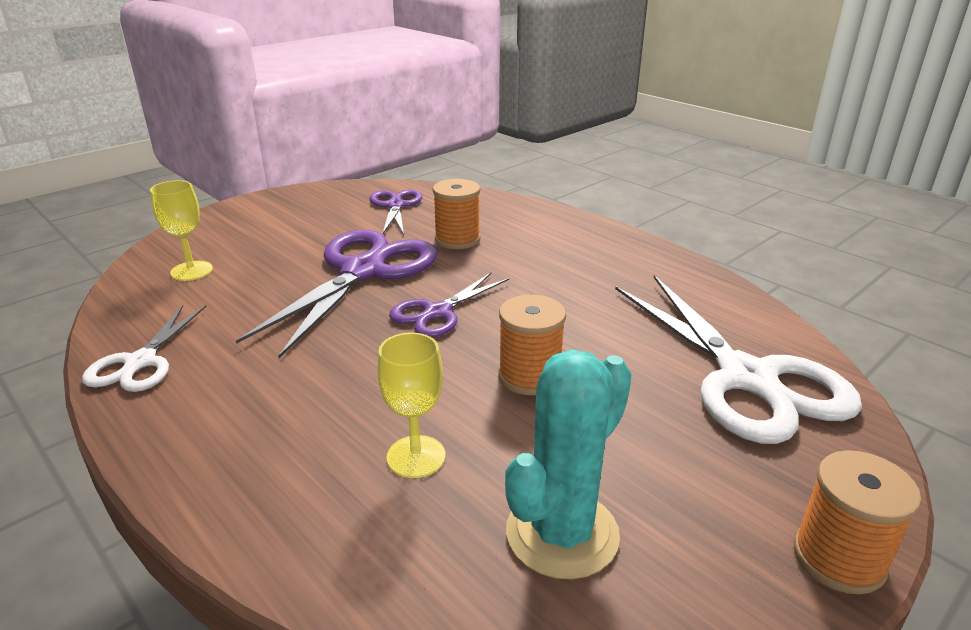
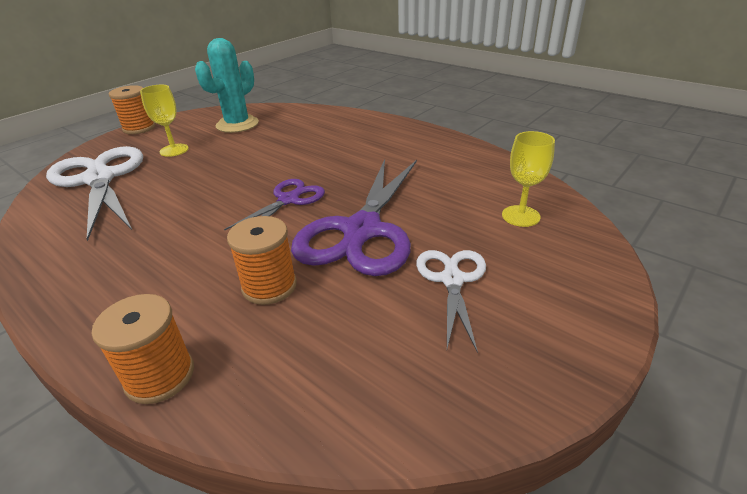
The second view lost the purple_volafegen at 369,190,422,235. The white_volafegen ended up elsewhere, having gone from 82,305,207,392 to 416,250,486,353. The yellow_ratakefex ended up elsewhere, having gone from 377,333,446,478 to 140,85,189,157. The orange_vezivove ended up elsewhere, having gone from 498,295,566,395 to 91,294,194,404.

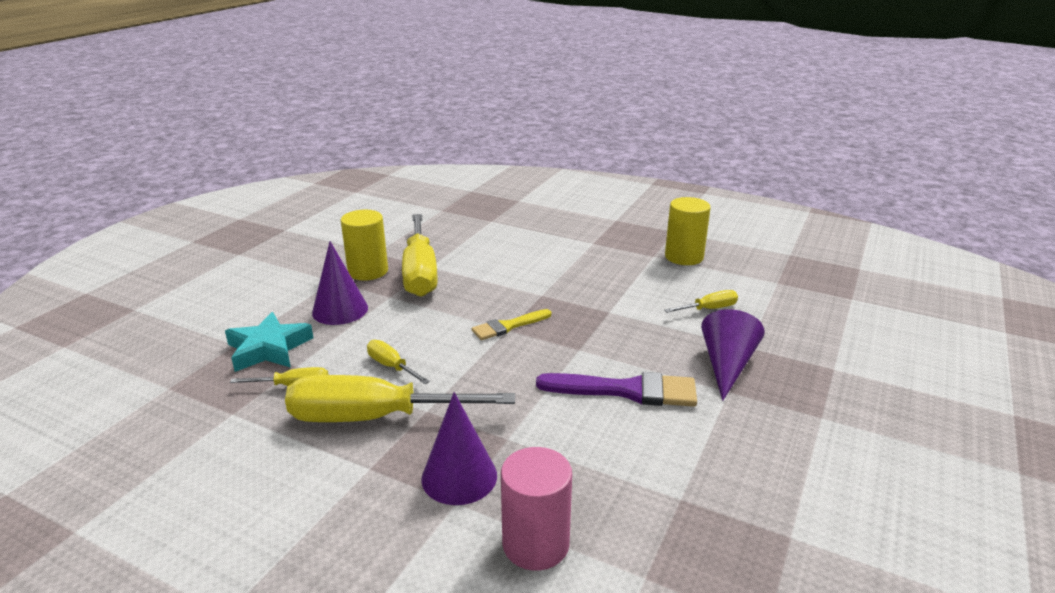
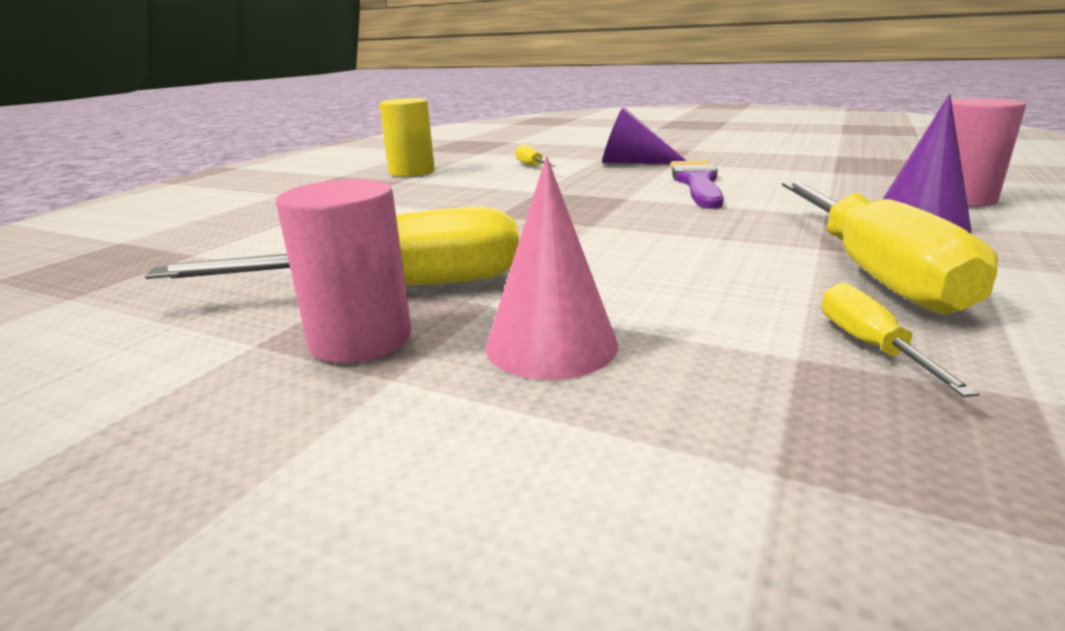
The second view lost the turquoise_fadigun at 225,312,313,372. The second view lost the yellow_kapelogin at 367,340,430,384. The second view lost the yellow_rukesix at 472,309,551,340. What was the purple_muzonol at 312,241,368,325 turned into the pink_muzonol at 486,157,619,380. What was the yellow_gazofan at 341,210,388,281 turned into the pink_gazofan at 276,179,412,363.

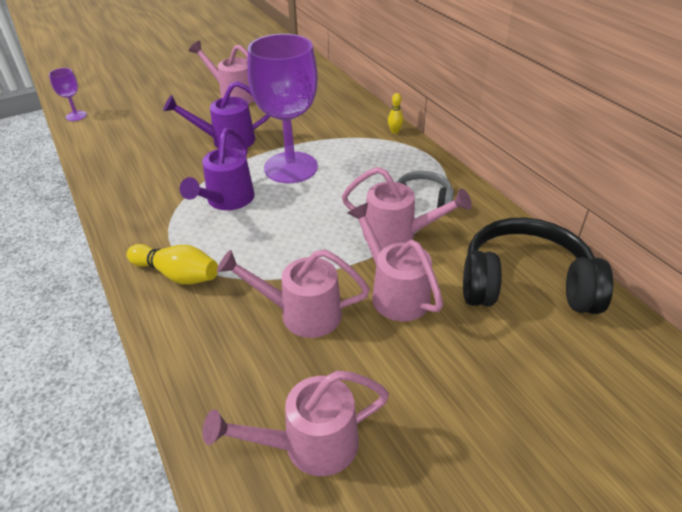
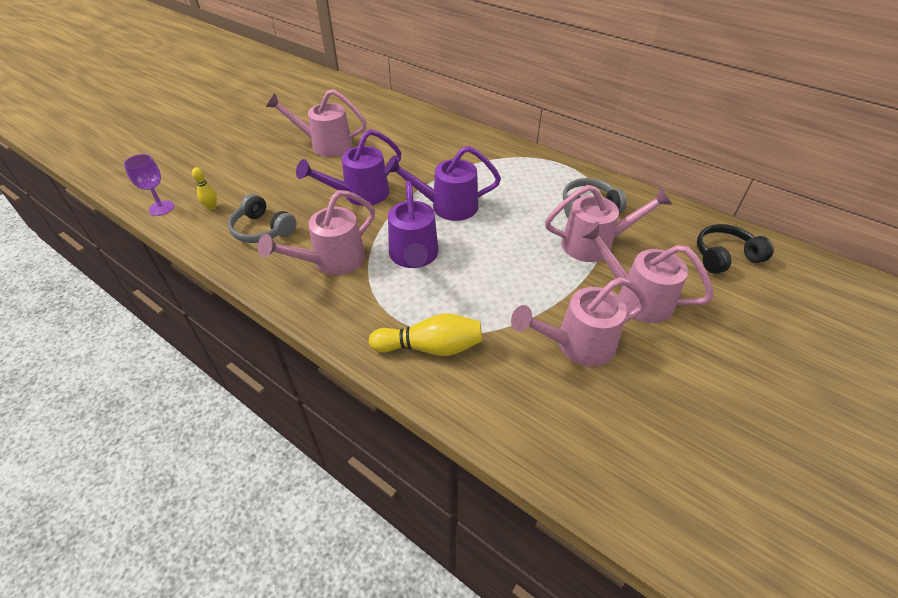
The second view gained the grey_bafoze at 228,194,297,243. The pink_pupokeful ended up elsewhere, having gone from 202,371,389,476 to 258,190,375,275. The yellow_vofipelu ended up elsewhere, having gone from 388,93,403,134 to 192,167,217,210. Where the purple_ratakefex stood at 247,34,318,183, the purple_pupokeful came to stand at 385,146,501,221. The size of the black_bafoze at 463,217,613,314 changed by a factor of 0.55.

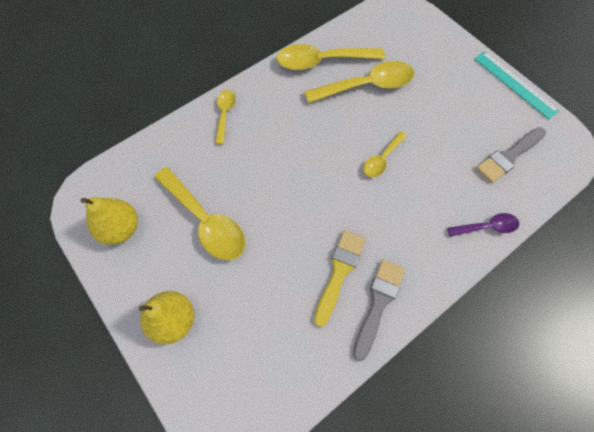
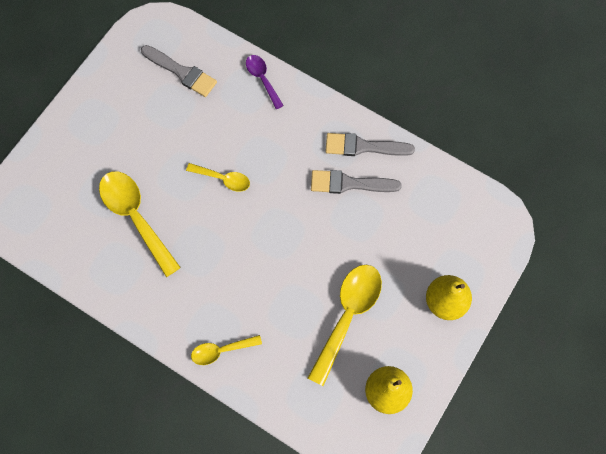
The second view lost the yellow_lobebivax at 276,44,385,70. The second view lost the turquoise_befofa at 474,51,560,119. What was the yellow_rukesix at 314,230,366,327 turned into the grey_rukesix at 311,170,402,194.

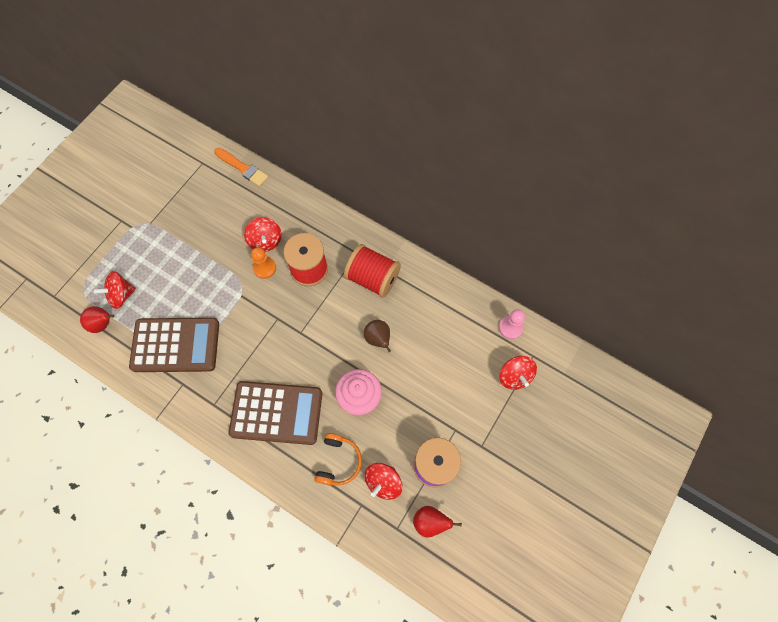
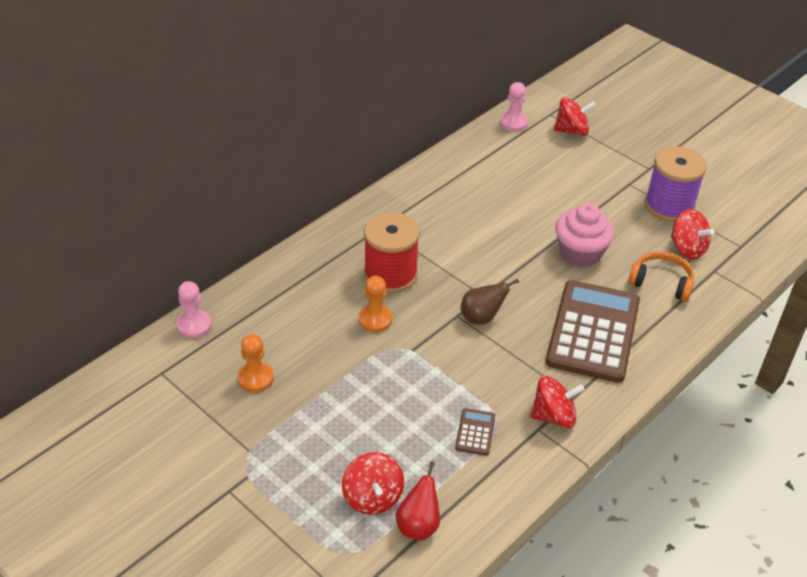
The second view lost the red_vezivove at 344,244,401,298. The second view lost the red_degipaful at 413,506,462,538. The second view gained the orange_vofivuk at 237,334,274,392. The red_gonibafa ended up elsewhere, having gone from 244,217,281,252 to 530,376,585,428. The brown_degipaful ended up elsewhere, having gone from 364,320,391,352 to 461,279,519,325. Where the orange_rukesix stood at 214,148,268,187, the pink_vofivuk came to stand at 176,281,212,338. The size of the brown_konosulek at 129,318,219,372 changed by a factor of 0.40.

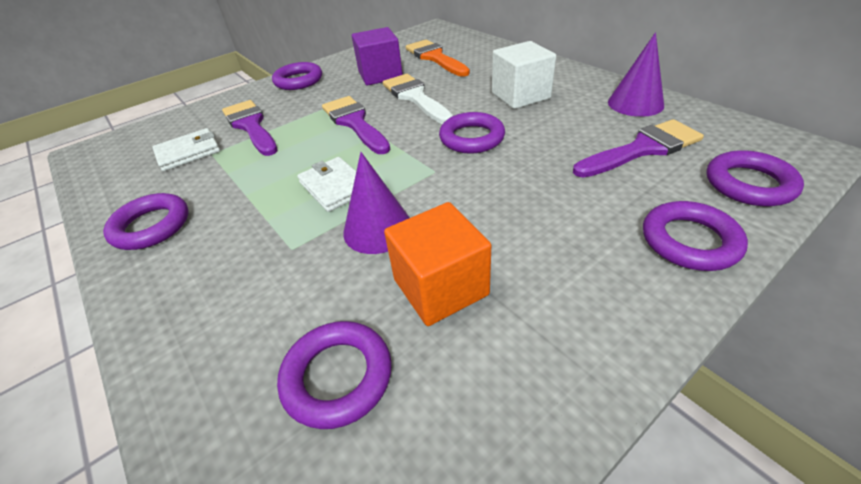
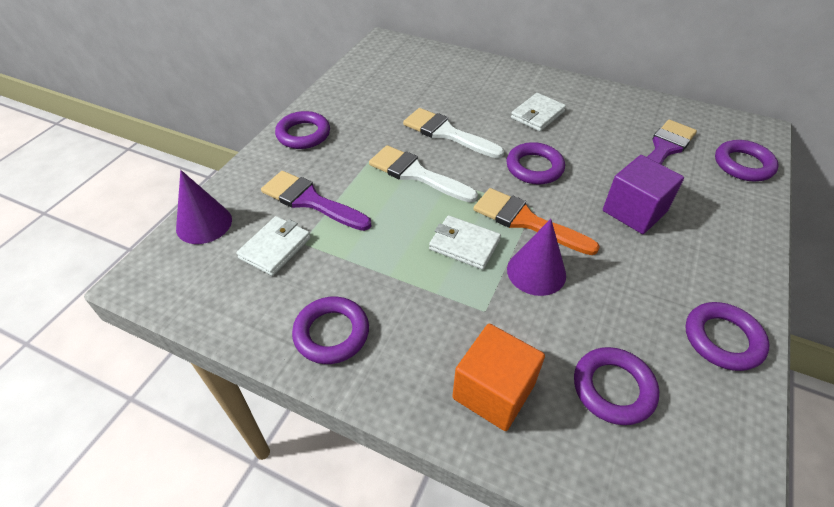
The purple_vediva ended up elsewhere, having gone from 352,27,403,86 to 603,155,684,234. The orange_vediva ended up elsewhere, having gone from 384,202,491,326 to 452,323,545,431. The orange_rukesix ended up elsewhere, having gone from 406,39,470,77 to 473,188,600,255. The purple_muzonol ended up elsewhere, having gone from 608,32,664,117 to 176,170,232,244. The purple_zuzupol ended up elsewhere, having gone from 643,201,748,271 to 685,302,770,371. Where the white_vediva stood at 492,41,556,109, the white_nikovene came to stand at 511,93,566,131. What was the purple_rukesix at 322,96,391,154 turned into the white_rukesix at 369,145,478,203.

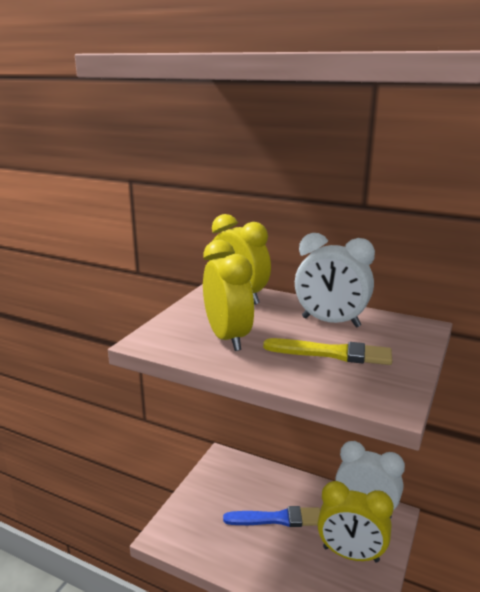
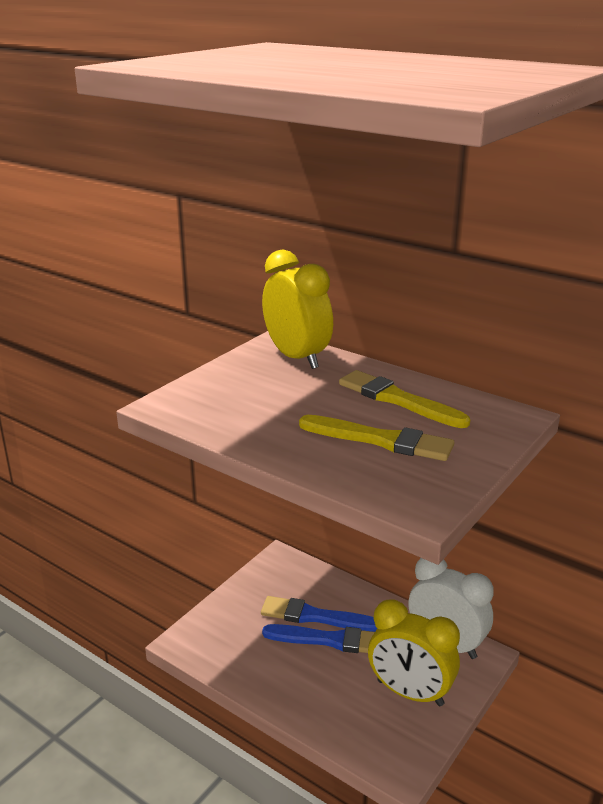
The second view lost the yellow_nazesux at 203,240,254,351. The second view gained the blue_rukesix at 261,596,377,632. Where the white_nazesux stood at 295,233,375,328, the yellow_rukesix came to stand at 339,370,470,428.

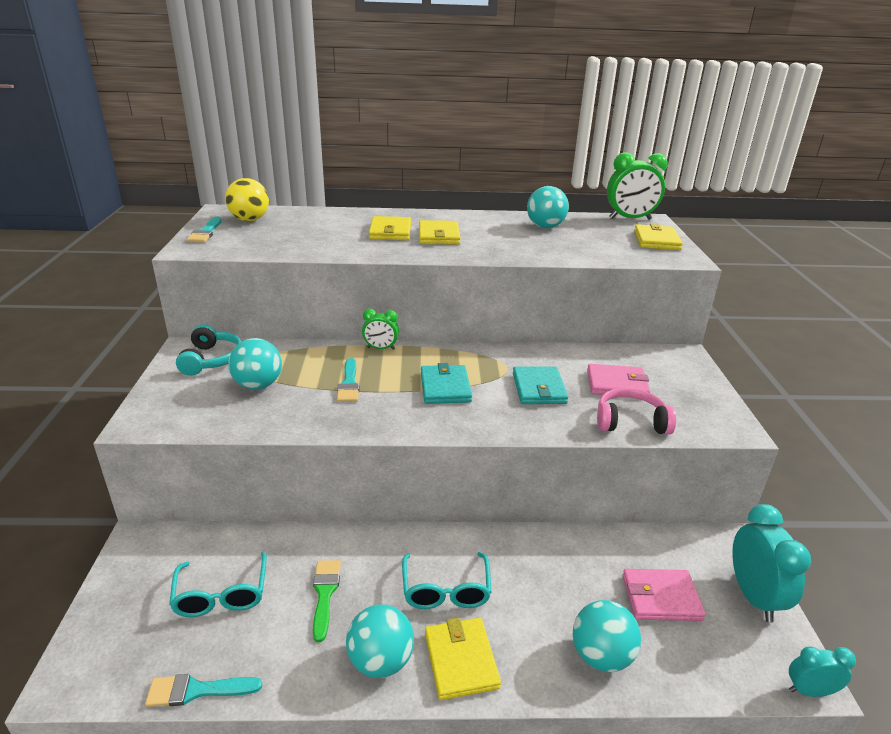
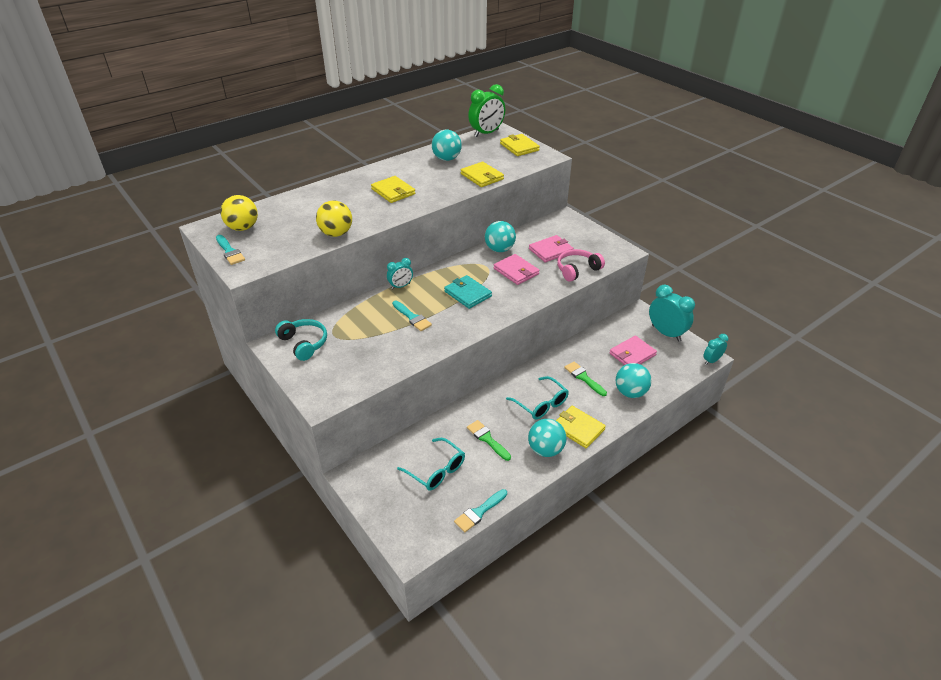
The second view gained the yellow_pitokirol at 316,201,352,237. The second view gained the green_rukesix at 564,361,607,396. The turquoise_pitokirol ended up elsewhere, having gone from 228,338,282,390 to 485,221,516,252. The yellow_nikovene ended up elsewhere, having gone from 369,216,411,240 to 461,162,504,187. What was the green_nazesux at 362,309,399,350 turned into the turquoise_nazesux at 387,258,413,289. What was the turquoise_nikovene at 513,366,568,404 turned into the pink_nikovene at 494,254,540,285.

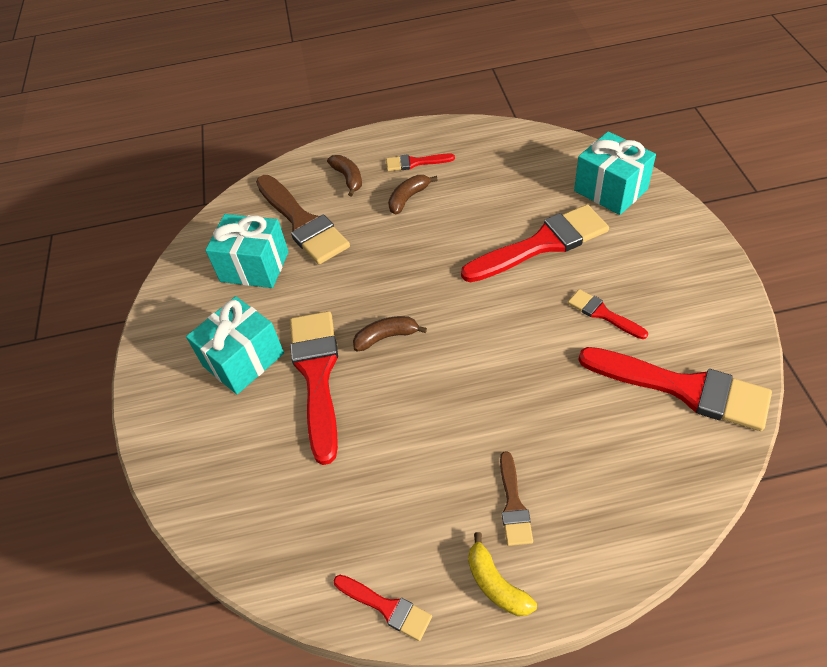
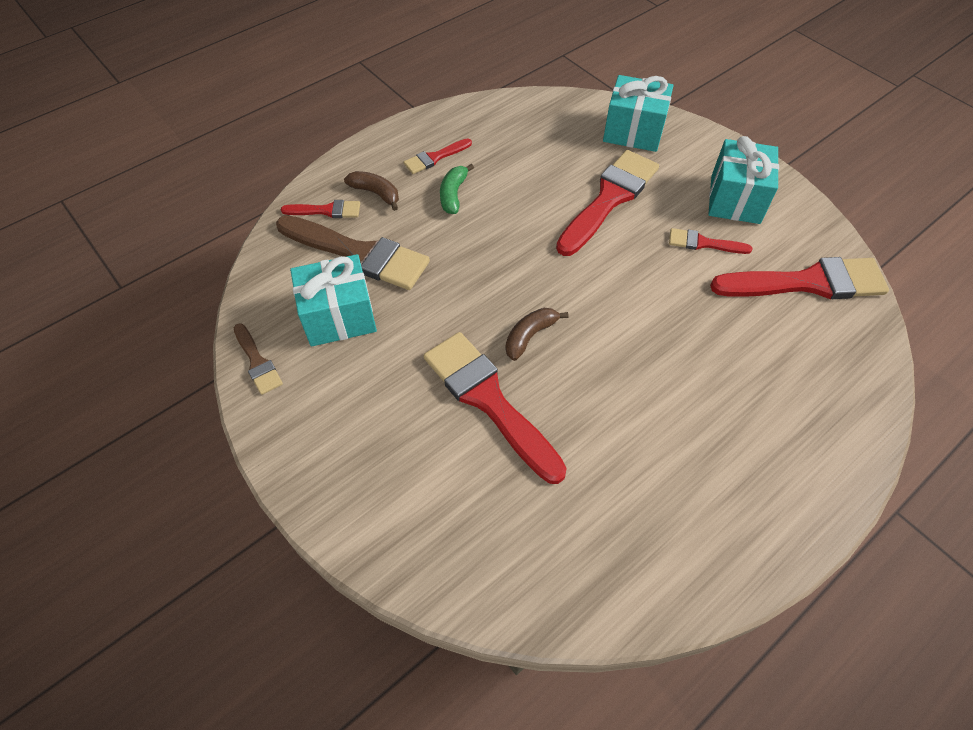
The second view lost the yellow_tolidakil at 468,532,537,616. The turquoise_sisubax ended up elsewhere, having gone from 186,296,284,394 to 708,136,779,224. The red_rukesix ended up elsewhere, having gone from 334,575,432,641 to 281,200,360,218. The brown_rukesix ended up elsewhere, having gone from 500,451,533,546 to 234,323,283,395. What was the brown_tolidakil at 388,175,438,214 turned into the green_tolidakil at 440,164,474,214.

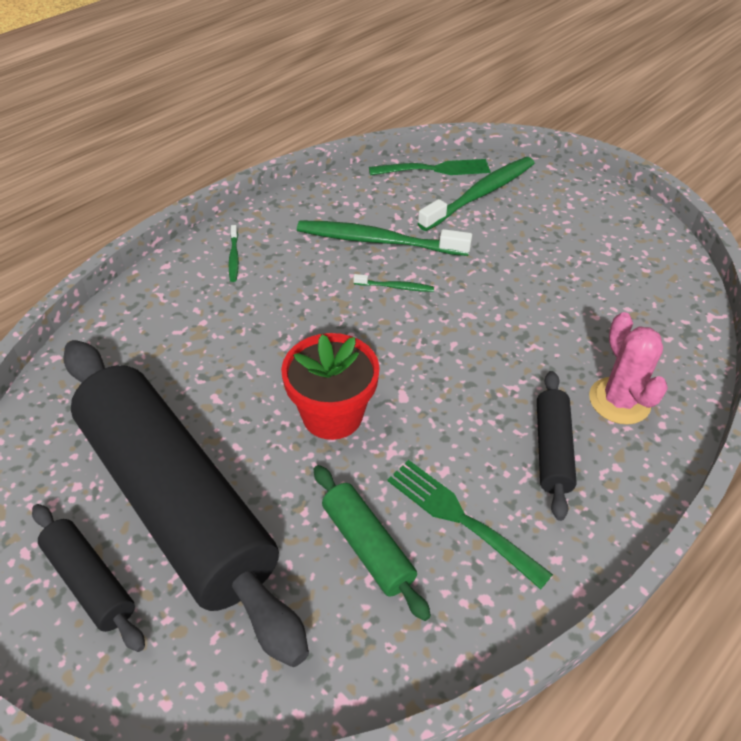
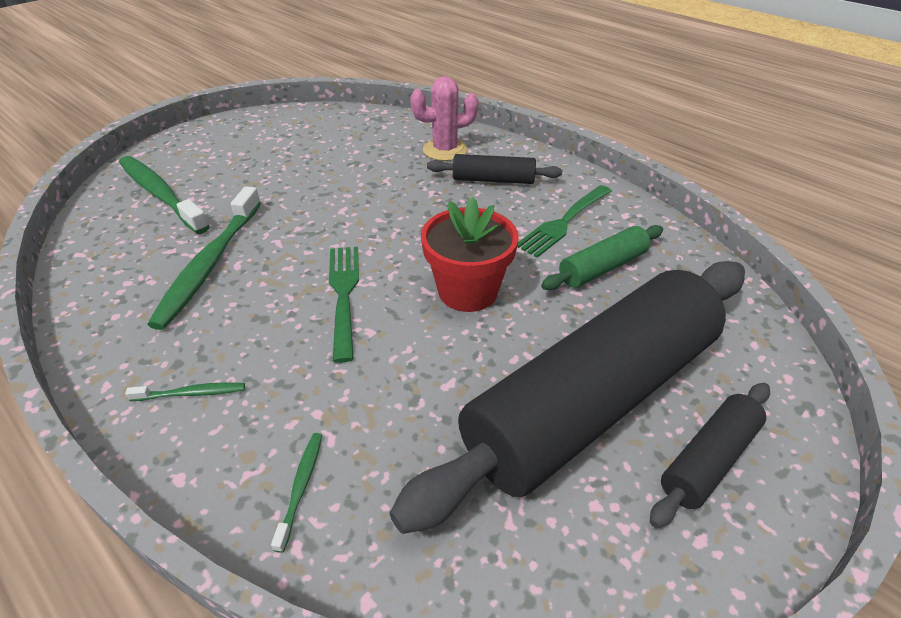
The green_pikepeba ended up elsewhere, having gone from 354,274,434,292 to 271,433,322,553. The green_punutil ended up elsewhere, having gone from 369,159,490,176 to 329,247,359,363.

